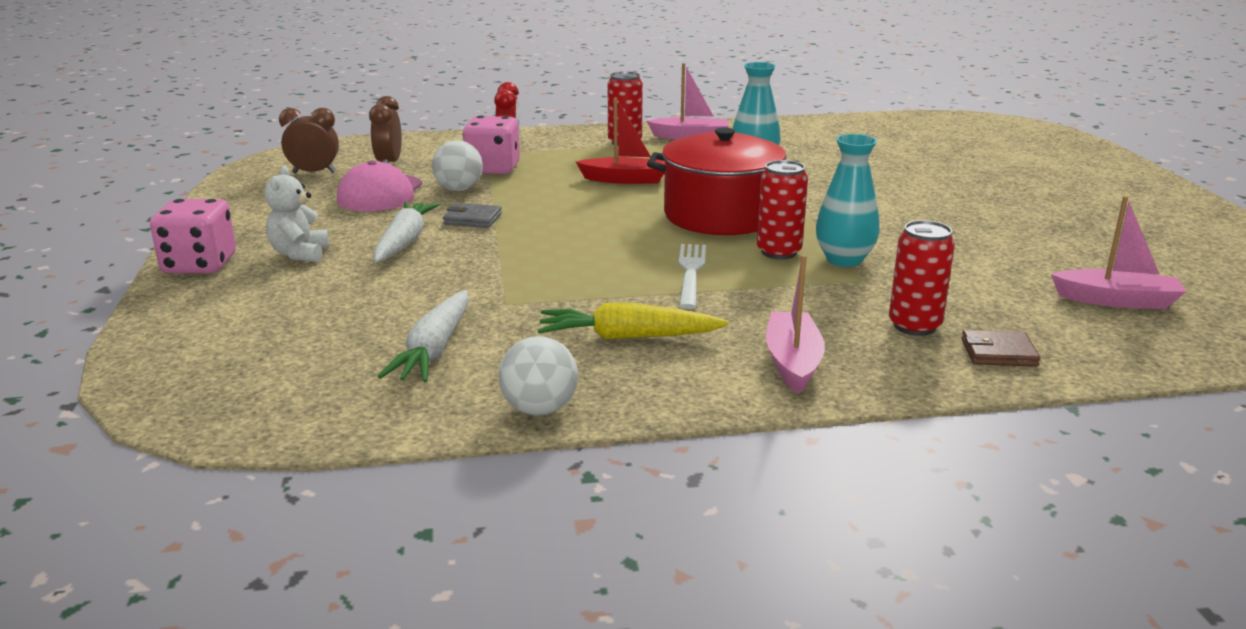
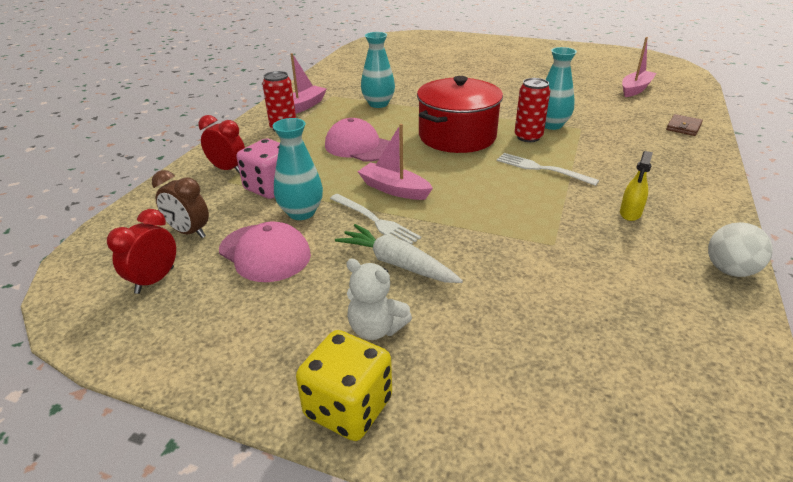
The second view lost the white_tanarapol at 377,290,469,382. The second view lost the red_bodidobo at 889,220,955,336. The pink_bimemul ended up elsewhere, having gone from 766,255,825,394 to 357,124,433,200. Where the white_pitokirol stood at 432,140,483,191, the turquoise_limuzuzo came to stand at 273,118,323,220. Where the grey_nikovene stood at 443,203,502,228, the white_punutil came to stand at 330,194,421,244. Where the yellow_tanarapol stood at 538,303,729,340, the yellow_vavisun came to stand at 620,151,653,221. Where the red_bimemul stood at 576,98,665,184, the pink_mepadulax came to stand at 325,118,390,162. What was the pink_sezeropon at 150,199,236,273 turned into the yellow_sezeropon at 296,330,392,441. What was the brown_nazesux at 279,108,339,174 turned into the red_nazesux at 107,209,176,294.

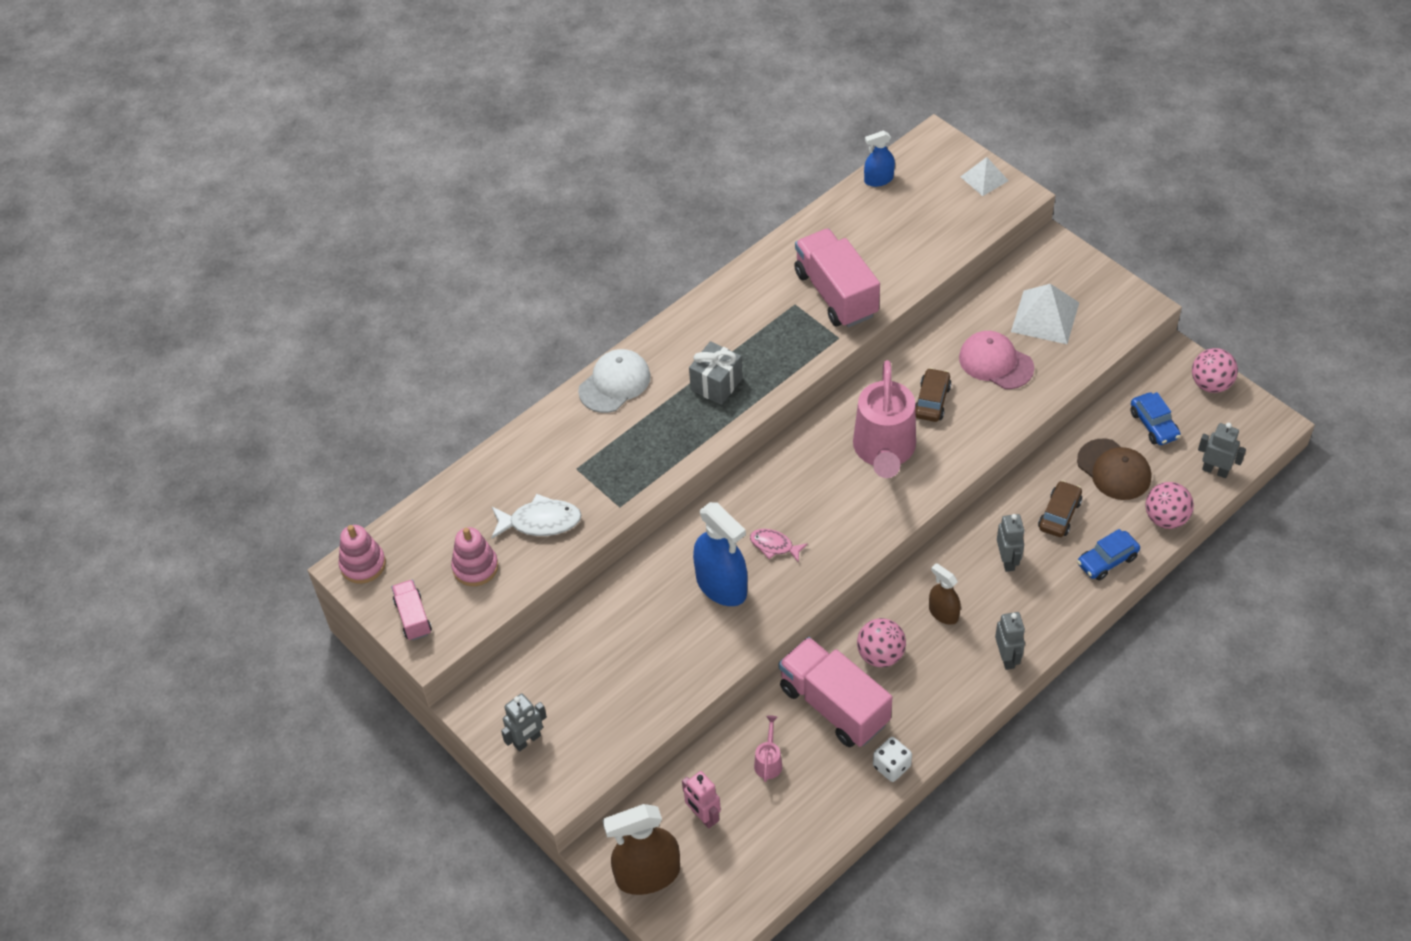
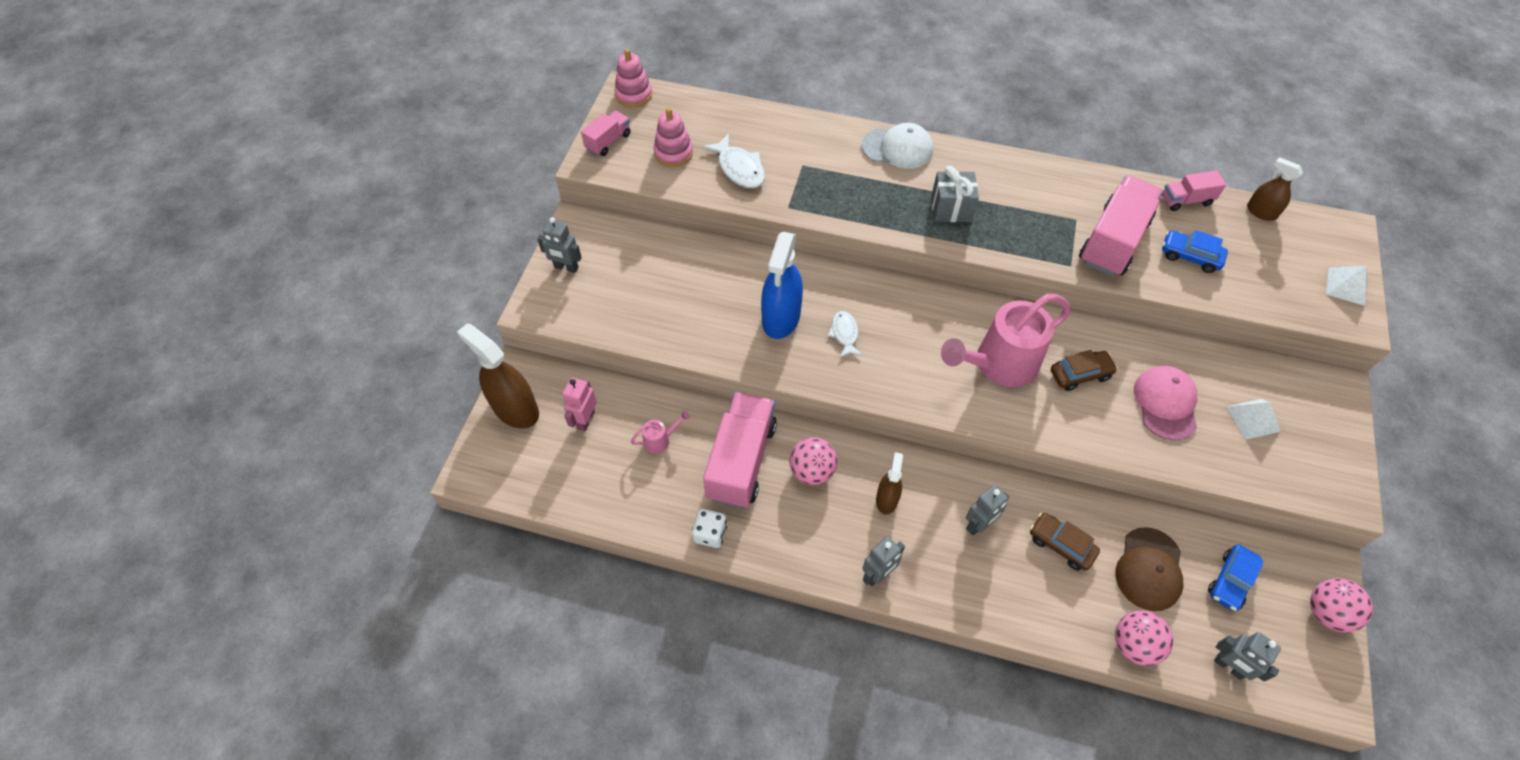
The second view gained the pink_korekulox at 1162,170,1226,211. The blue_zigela ended up elsewhere, having gone from 1077,529,1140,580 to 1162,230,1228,273. What was the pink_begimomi at 750,529,808,563 turned into the white_begimomi at 828,311,862,357. What was the blue_vavisun at 864,130,895,187 turned into the brown_vavisun at 1247,157,1303,221. The brown_zigela at 1038,480,1082,537 ended up facing another way, 135 degrees counterclockwise from before. The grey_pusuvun at 1198,423,1246,478 ended up facing another way, 135 degrees clockwise from before. The size of the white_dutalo at 1011,284,1079,344 changed by a factor of 0.62.

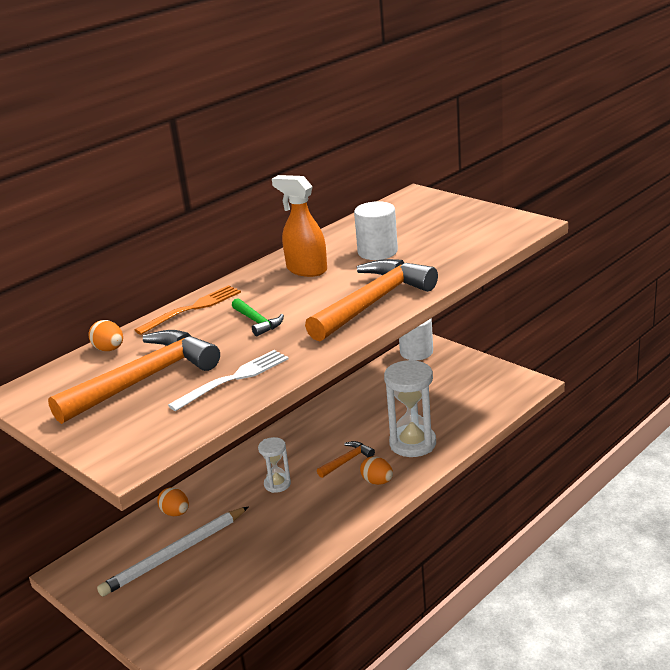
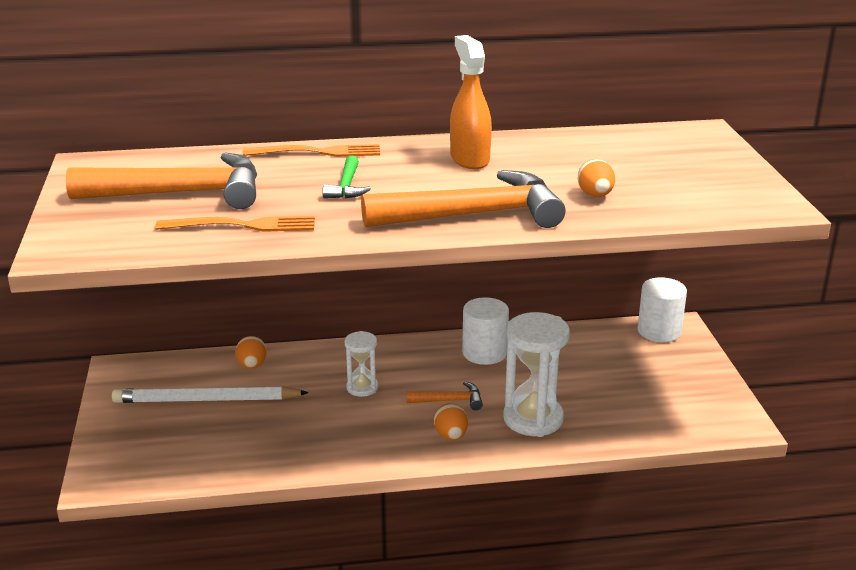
The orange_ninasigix ended up elsewhere, having gone from 89,320,123,351 to 578,159,615,197. The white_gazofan ended up elsewhere, having gone from 354,201,398,260 to 462,297,509,365. What was the white_punutil at 168,350,289,411 turned into the orange_punutil at 155,216,315,232.

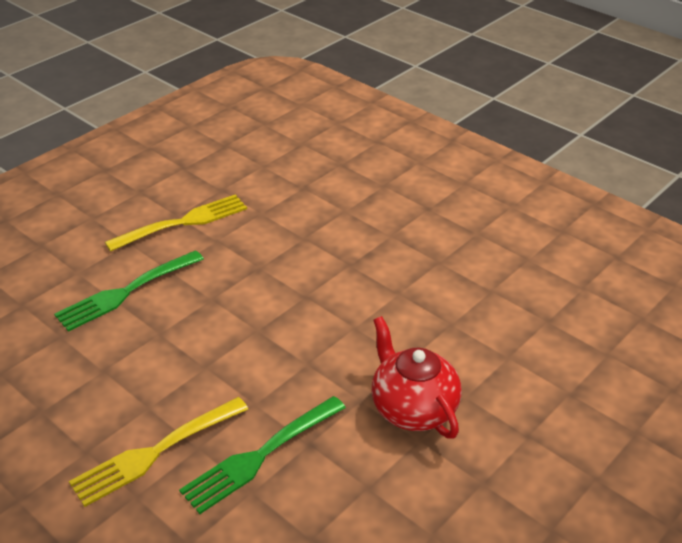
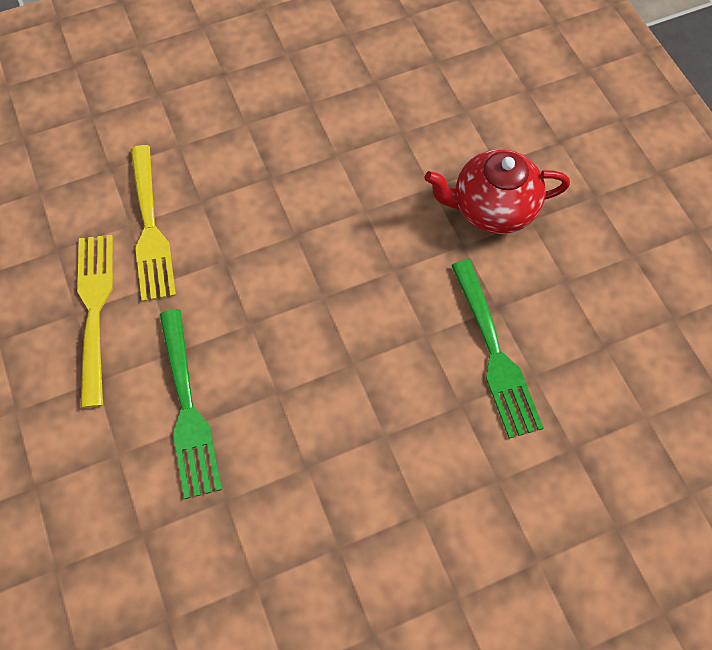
The yellow_punutil ended up elsewhere, having gone from 69,397,248,507 to 131,145,176,302.

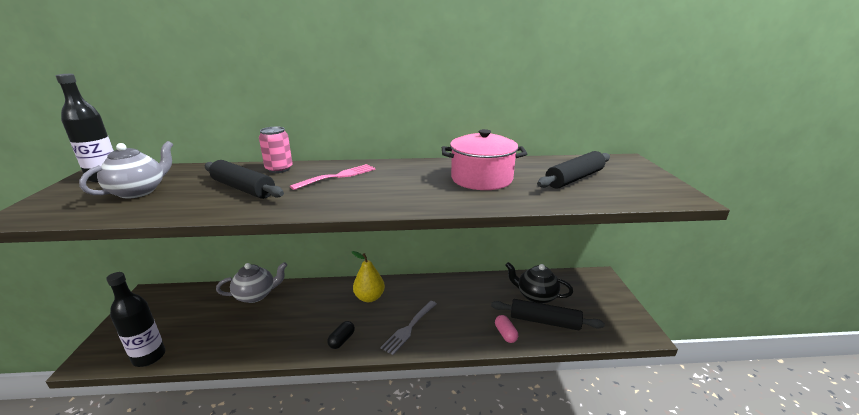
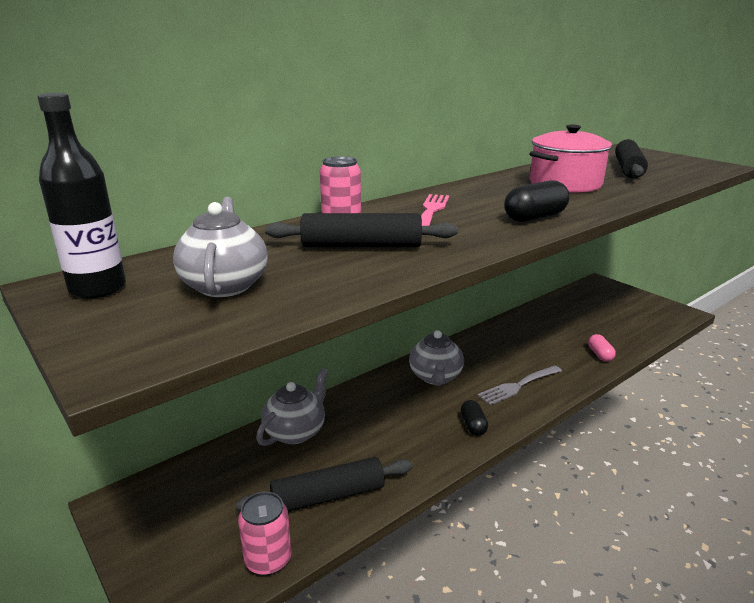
The second view lost the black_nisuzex at 505,262,573,304. The second view gained the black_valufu at 504,180,569,222. The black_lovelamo ended up elsewhere, having gone from 491,299,605,330 to 236,457,413,511. Where the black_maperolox stood at 106,272,166,367, the pink_bodidobo came to stand at 238,491,292,576. Where the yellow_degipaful stood at 352,251,385,302, the grey_nisuzex came to stand at 409,330,464,386. The grey_punutil at 380,301,437,355 ended up facing another way, 60 degrees clockwise from before. The pink_valufu at 495,315,518,343 ended up facing another way, 45 degrees clockwise from before.

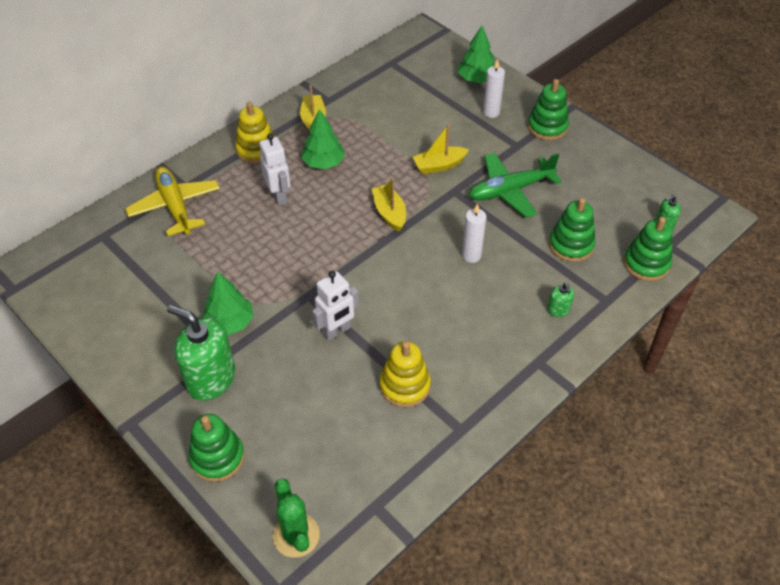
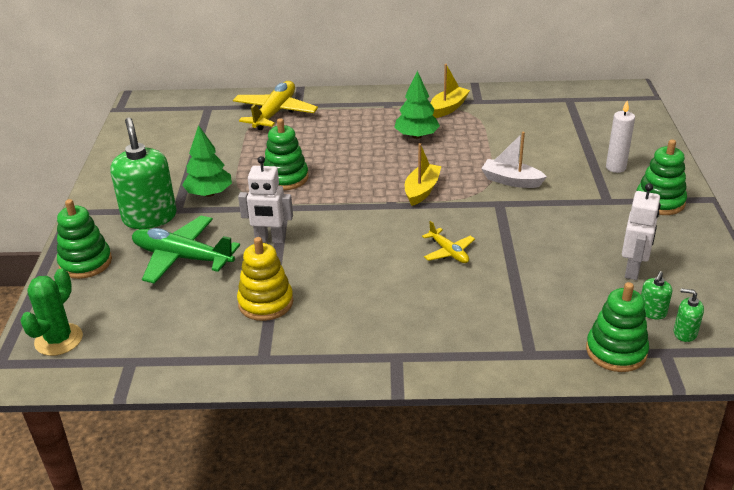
The second view lost the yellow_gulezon at 235,102,275,164. The second view lost the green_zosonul at 458,26,495,83. The white_pusuvun ended up elsewhere, having gone from 259,133,291,206 to 622,183,661,280. The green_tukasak ended up elsewhere, having gone from 469,153,562,218 to 132,216,240,284. The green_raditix ended up elsewhere, having gone from 547,283,574,317 to 641,271,672,319. The green_gulezon ended up elsewhere, having gone from 549,198,596,262 to 263,118,309,190. Where the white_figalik stood at 462,203,486,263, the yellow_tukasak came to stand at 422,221,475,263. What was the yellow_bimemul at 412,124,469,174 turned into the white_bimemul at 481,131,547,188.

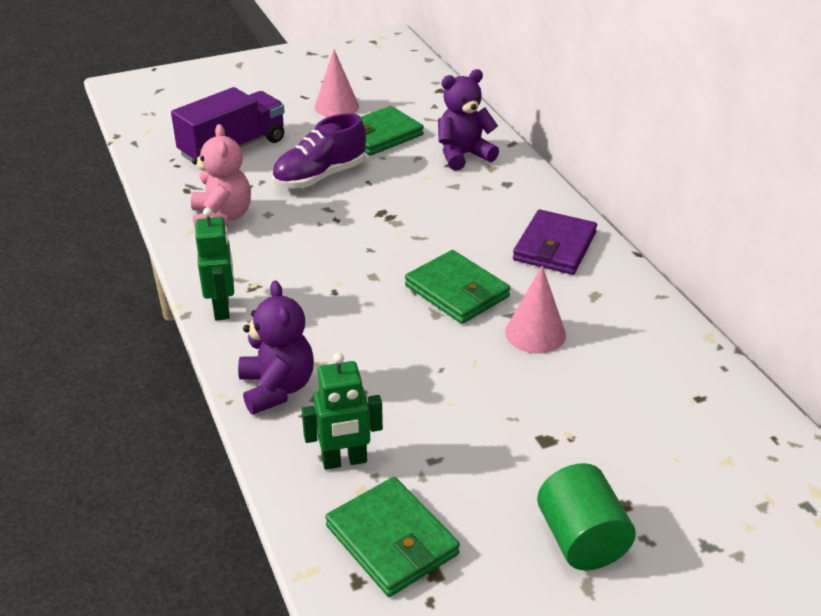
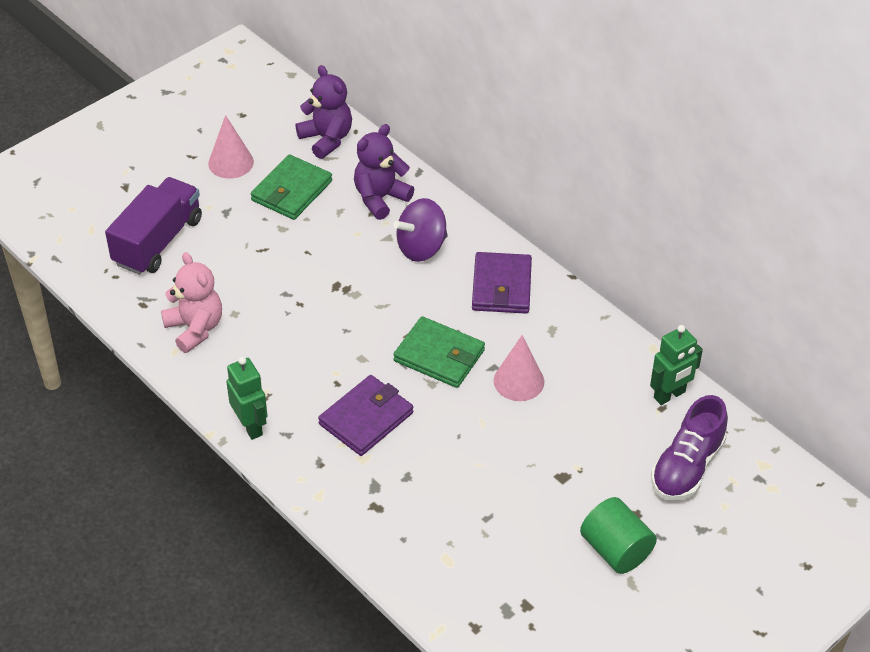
The second view lost the green_nikovene at 325,477,460,597. The second view gained the purple_nikovene at 318,375,413,456. The second view gained the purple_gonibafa at 393,198,448,262. The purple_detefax ended up elsewhere, having gone from 238,280,314,414 to 295,65,352,159. The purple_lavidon ended up elsewhere, having gone from 272,113,366,189 to 651,395,728,501. The green_pusuvun ended up elsewhere, having gone from 301,353,383,470 to 650,325,703,405.

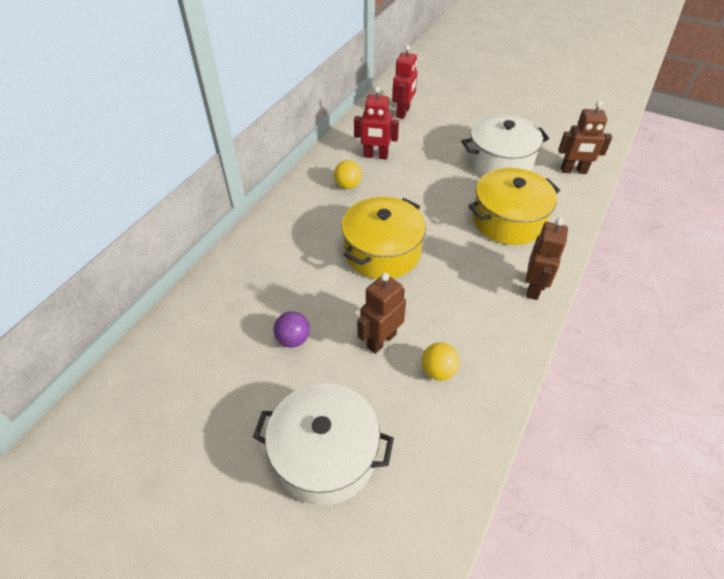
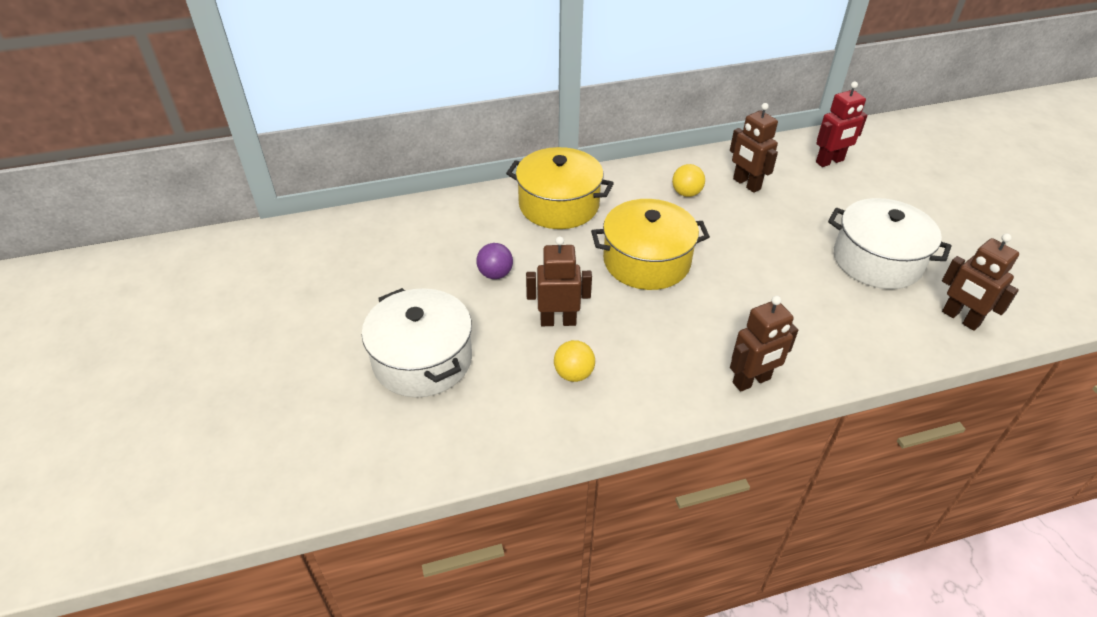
The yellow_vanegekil ended up elsewhere, having gone from 468,168,560,245 to 506,147,614,229. What was the red_pusuvun at 354,86,399,160 turned into the brown_pusuvun at 730,103,778,193.

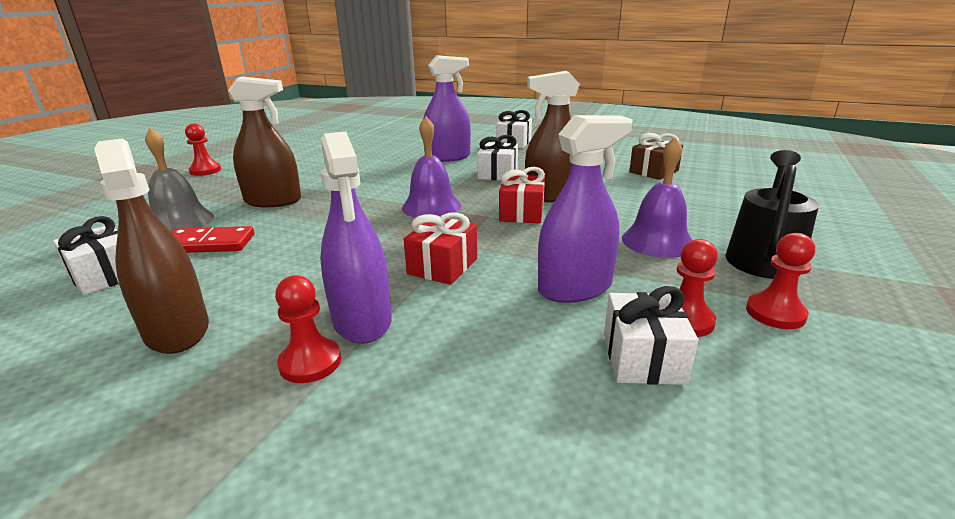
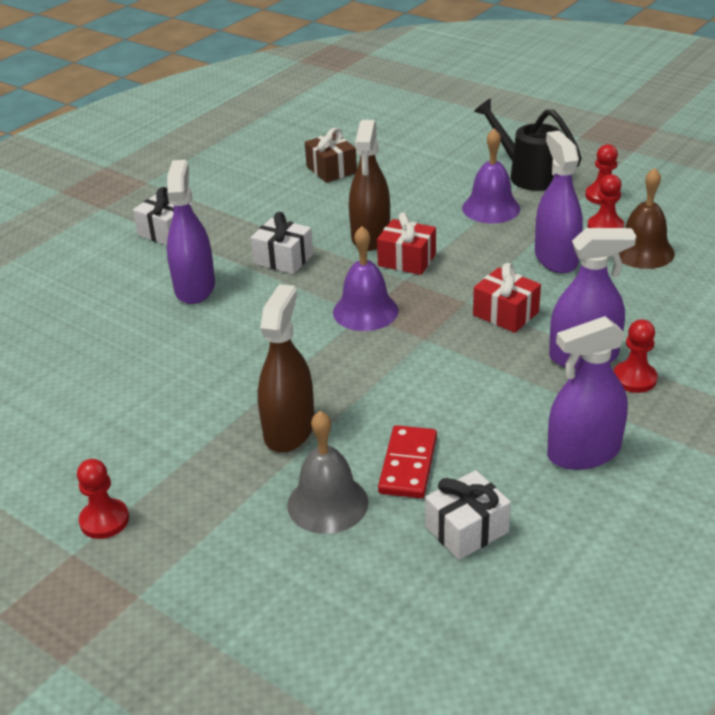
Where the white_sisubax stood at 604,286,699,385, the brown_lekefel came to stand at 619,168,675,269. What was the brown_vavisun at 94,138,209,354 turned into the purple_vavisun at 547,316,628,470.

